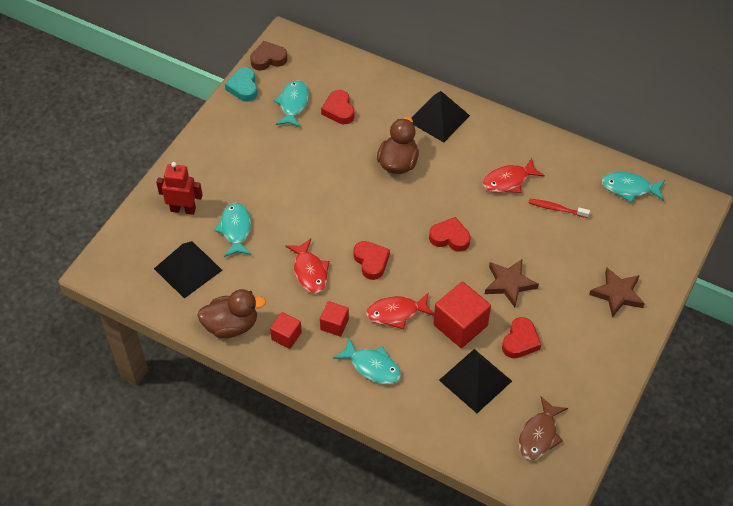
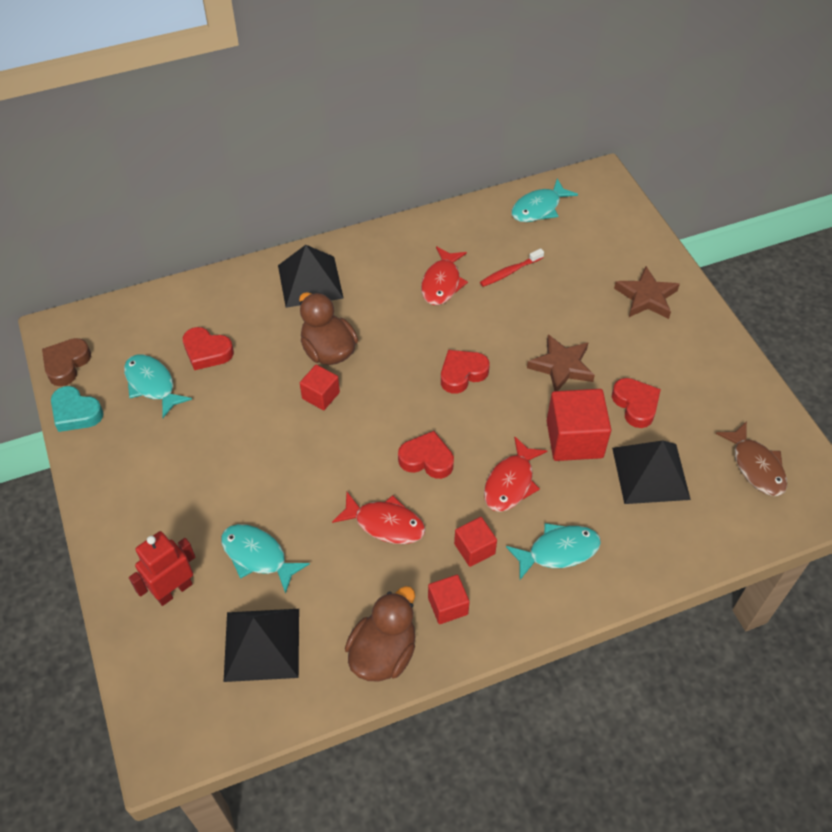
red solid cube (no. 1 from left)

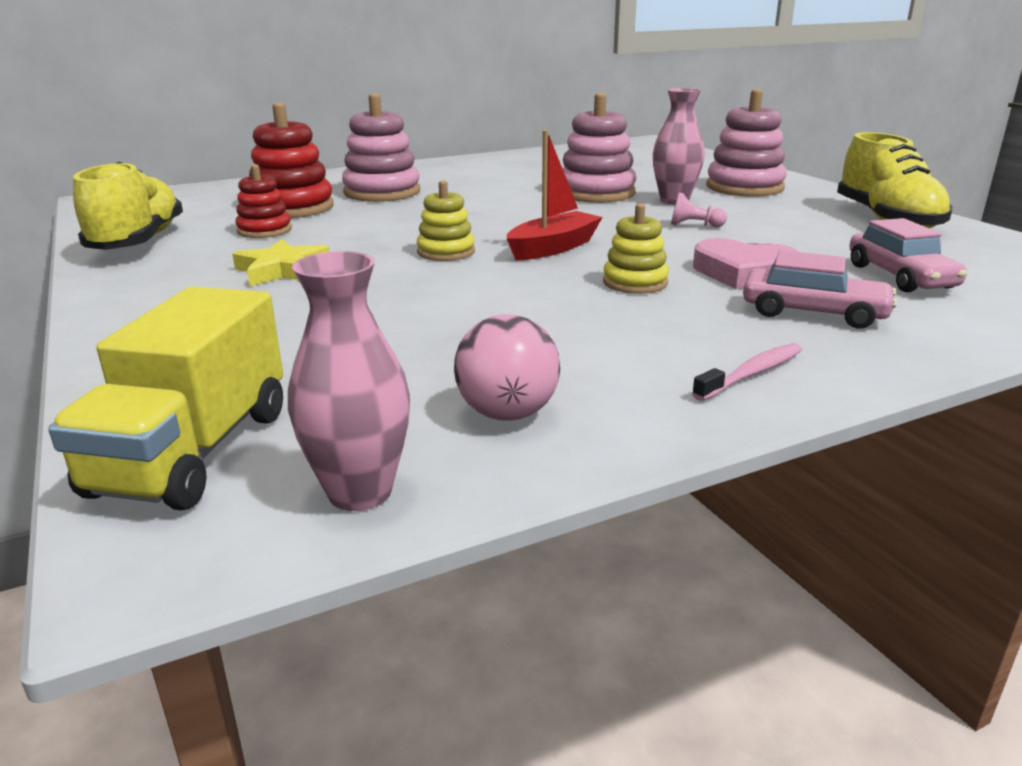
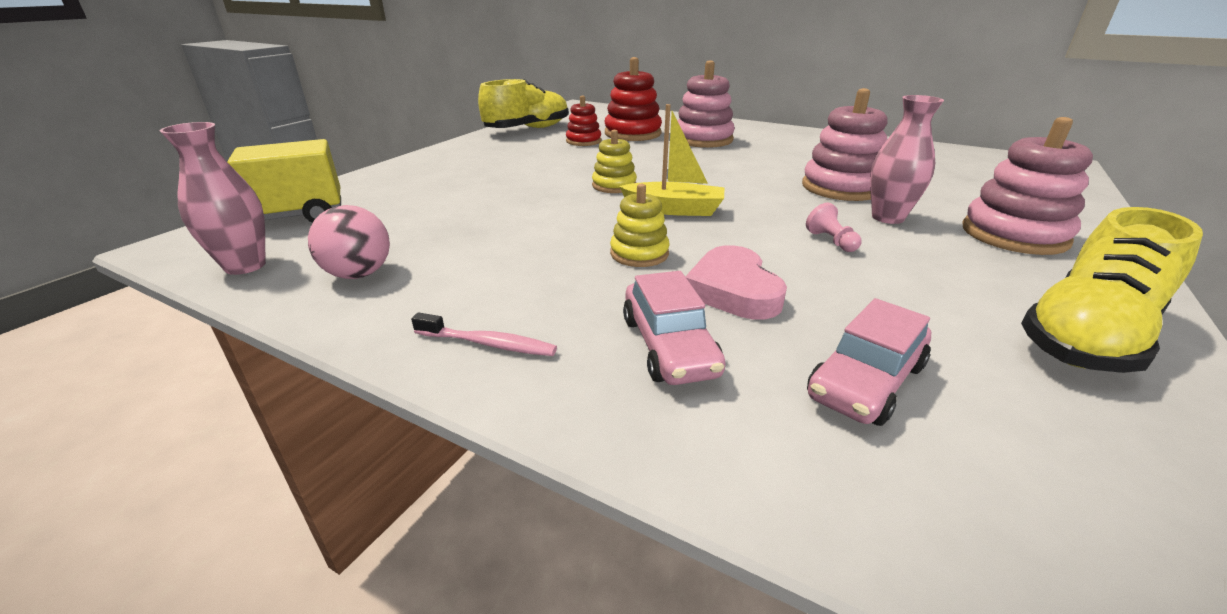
bright yellow star
bright yellow sailboat

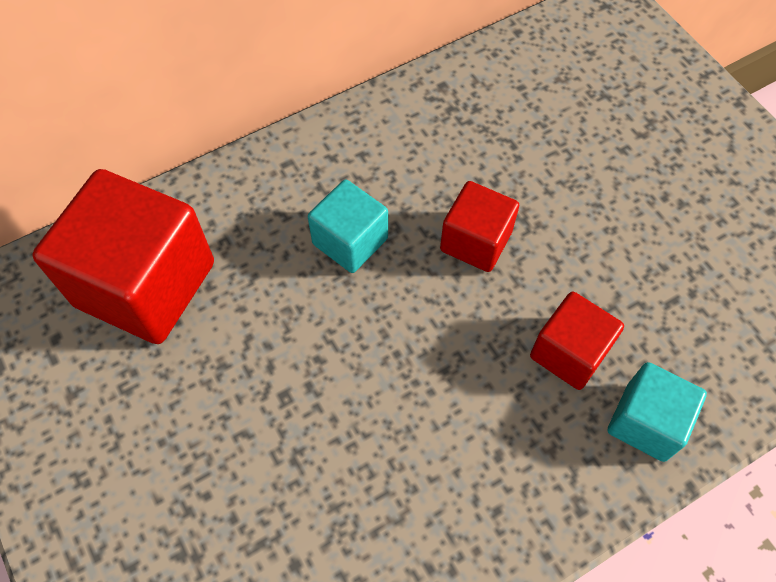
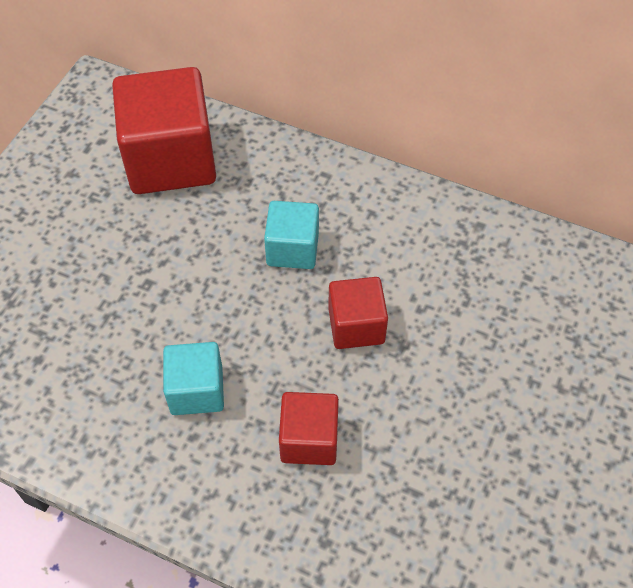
turquoise solid cube (no. 1 from left)

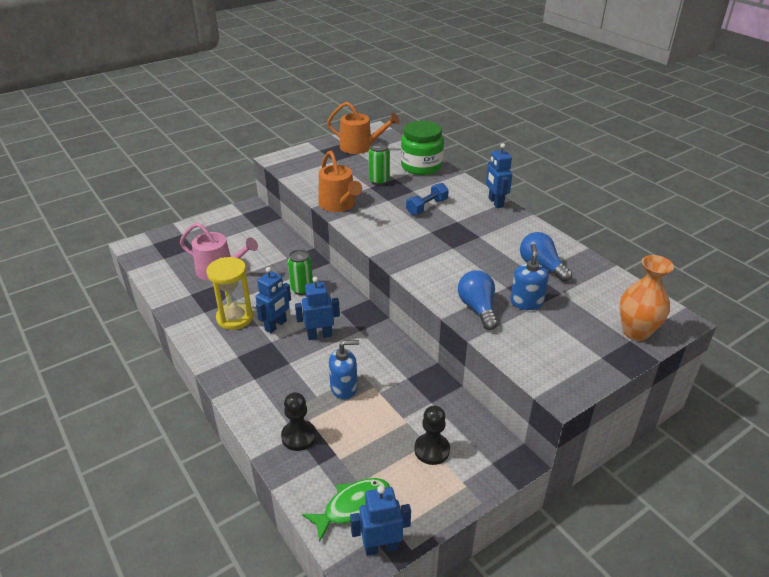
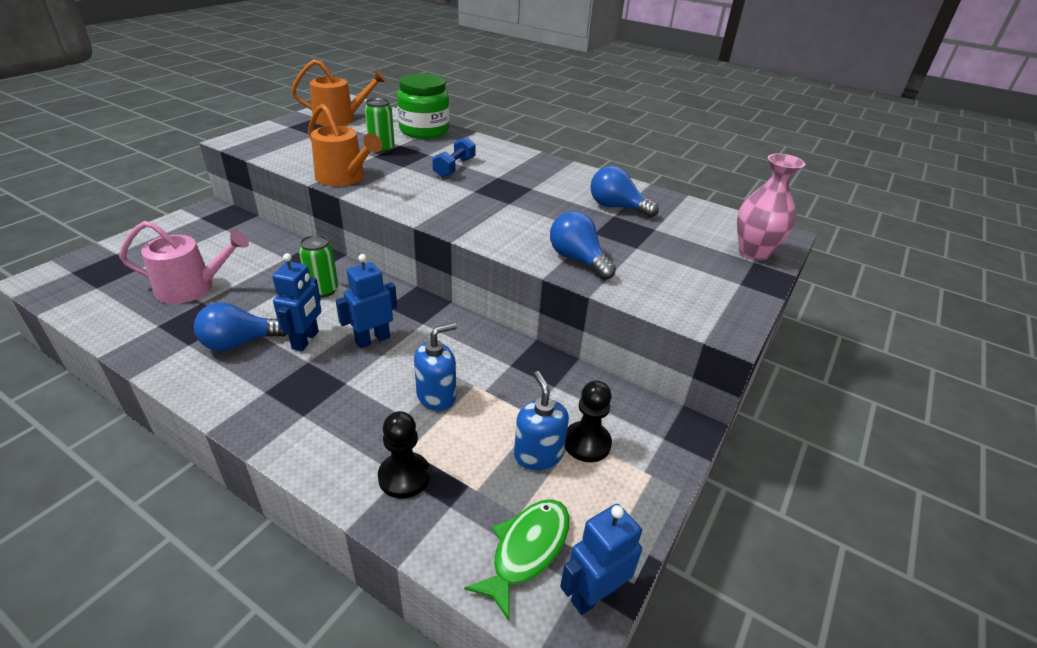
cobalt robot figure (no. 4 from left in the first image)
cobalt soap pump (no. 2 from left)
cobalt light bulb (no. 1 from left)
pink tall vase

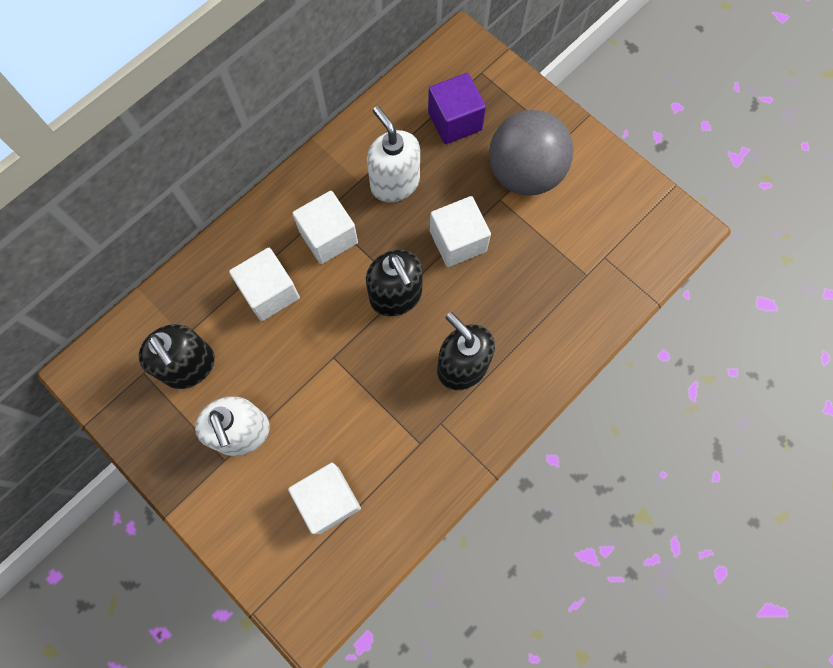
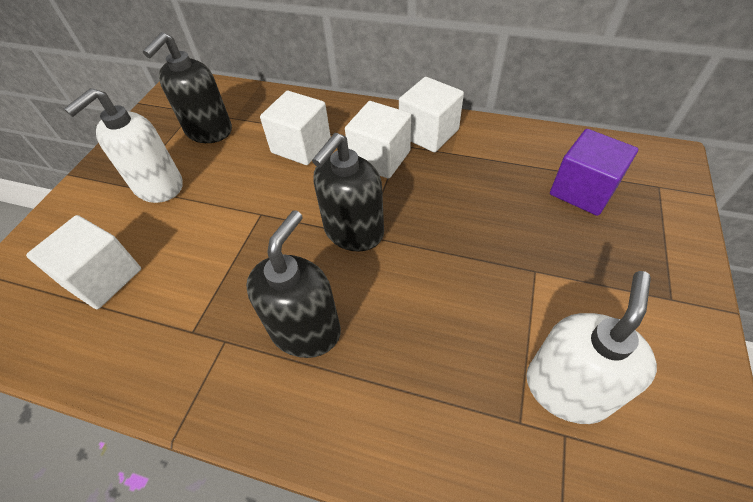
ash-grey ball
white soap pump (no. 2 from left)
white solid cube (no. 4 from left)

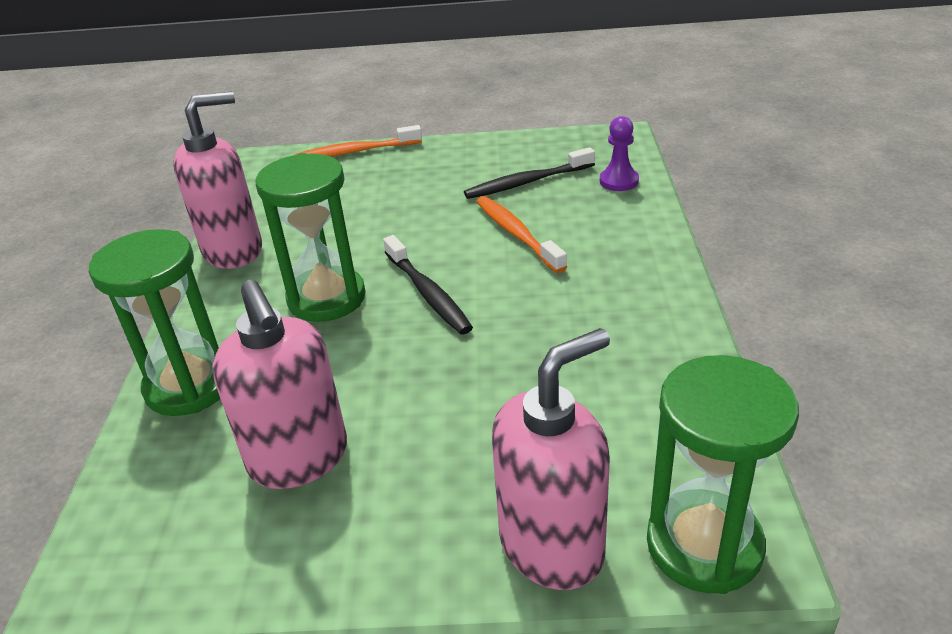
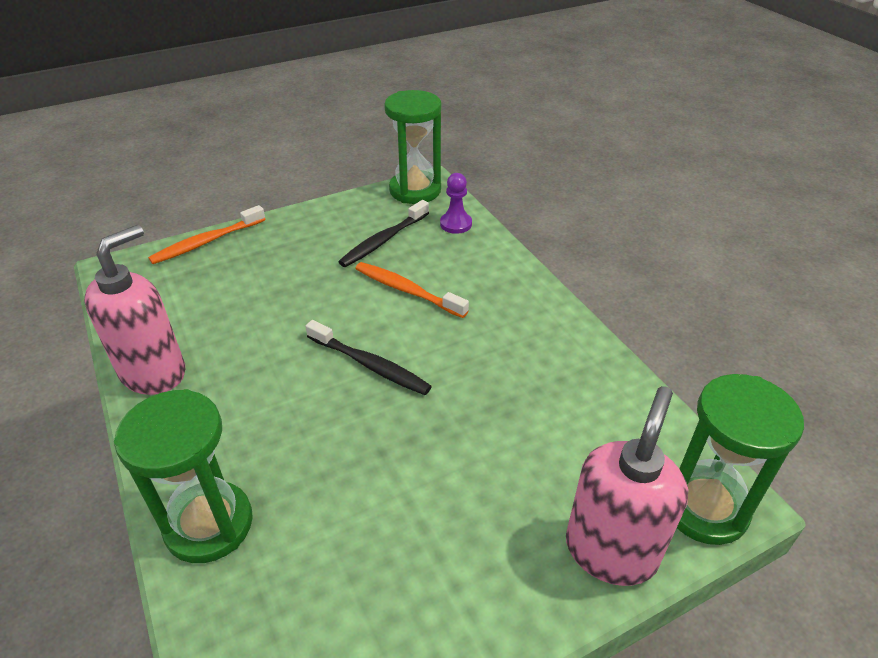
pink soap pump (no. 2 from left in the first image)
emerald sandglass (no. 2 from left)

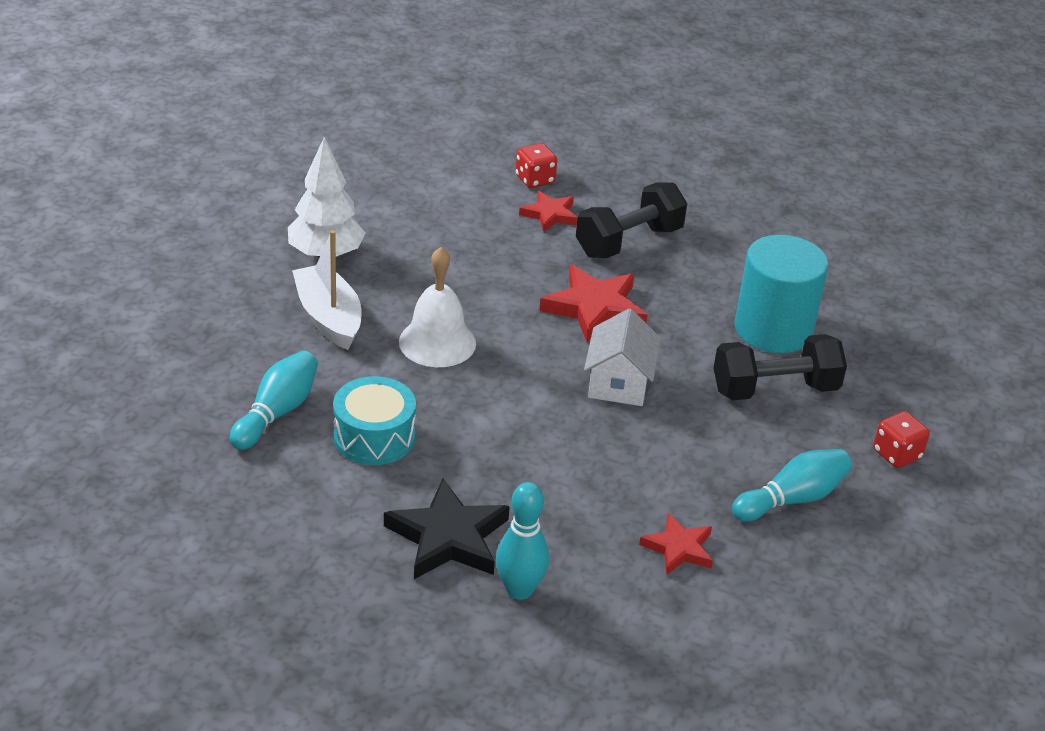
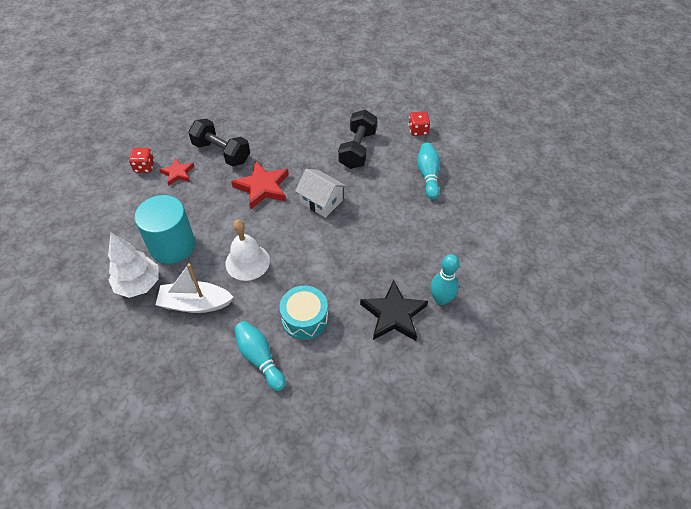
red star (no. 3 from left in the first image)
turquoise cylinder shape
jet-black dumbbell (no. 1 from left)

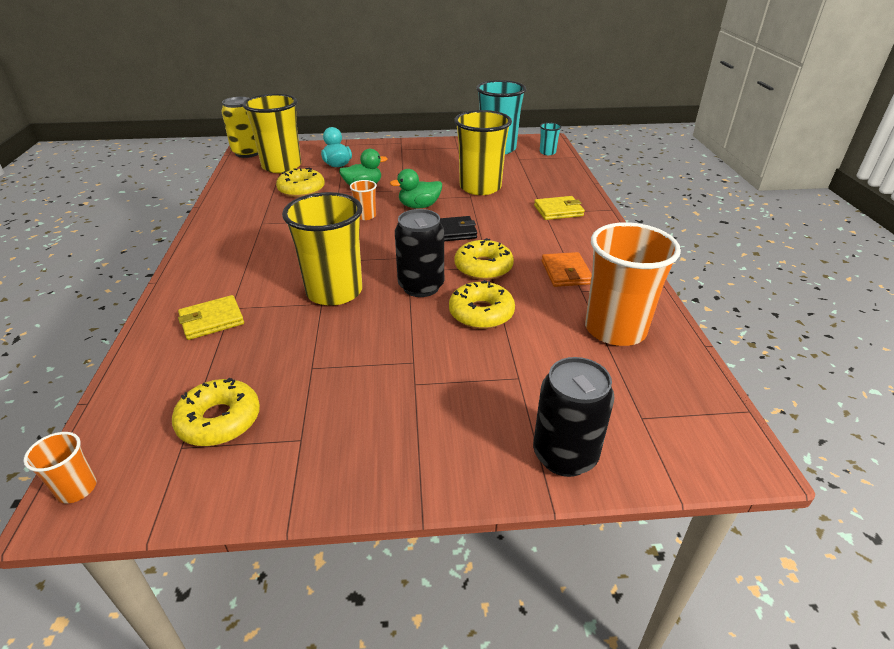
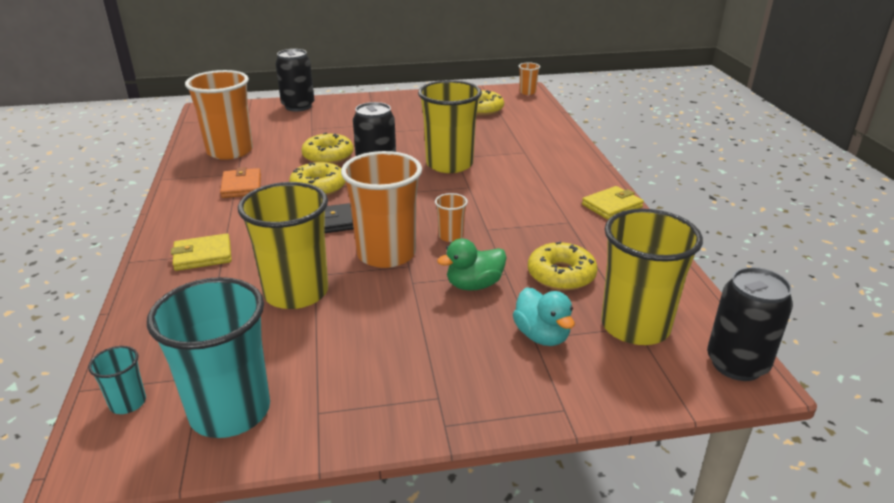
bright yellow billfold (no. 2 from left)
bright orange beaker (no. 2 from left)
jet-black tin (no. 3 from left)

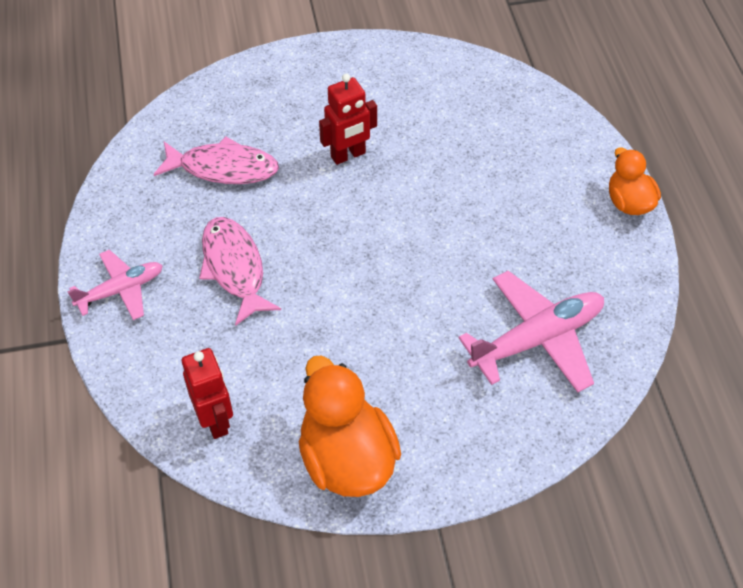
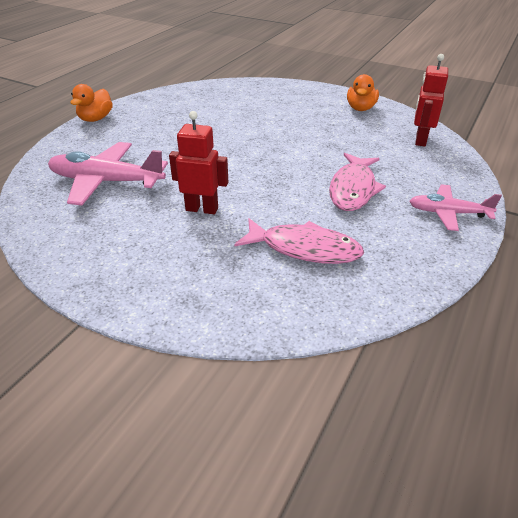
pink aeroplane (no. 1 from left)
pink toy fish (no. 1 from left)
bright orange rubber duck (no. 2 from left)

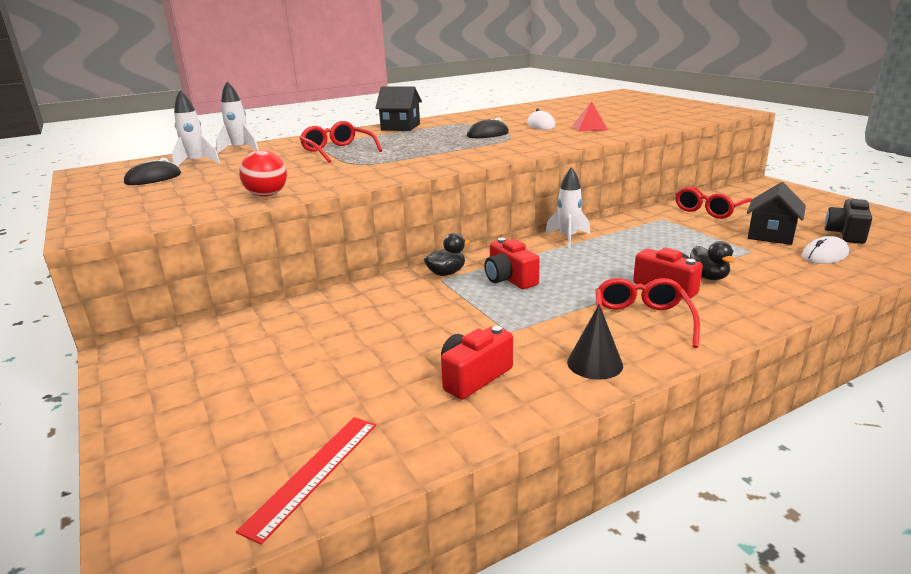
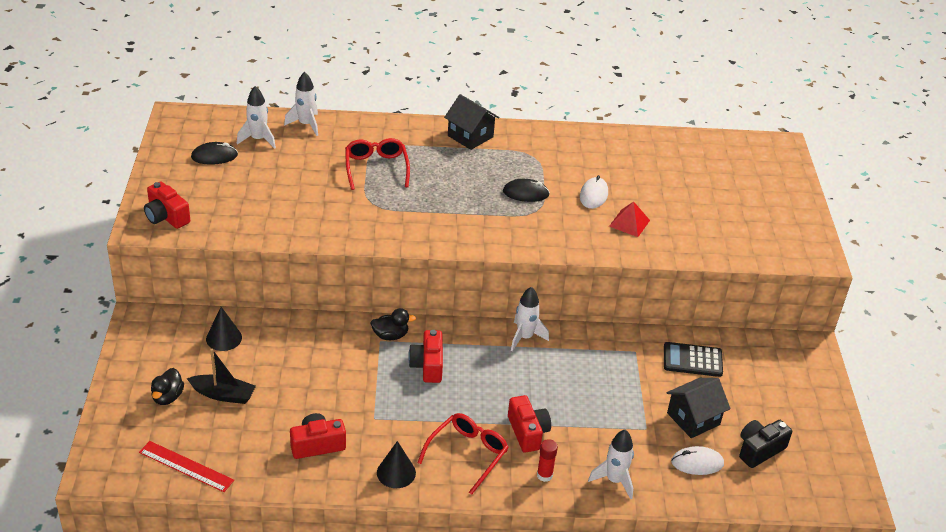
red ball
red compact camera (no. 1 from left)
jet-black sailboat
jet-black cone shape (no. 1 from left)
red stick of glue
white rocket (no. 4 from left)
jet-black rubber duck (no. 1 from left)
jet-black adding machine
red measuring stick

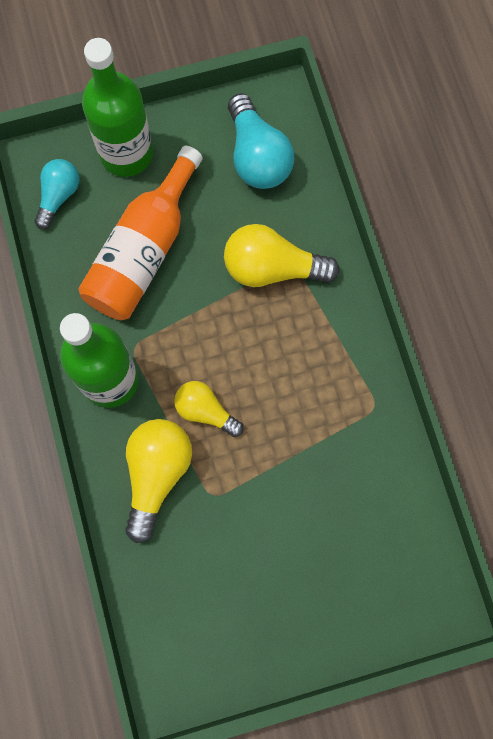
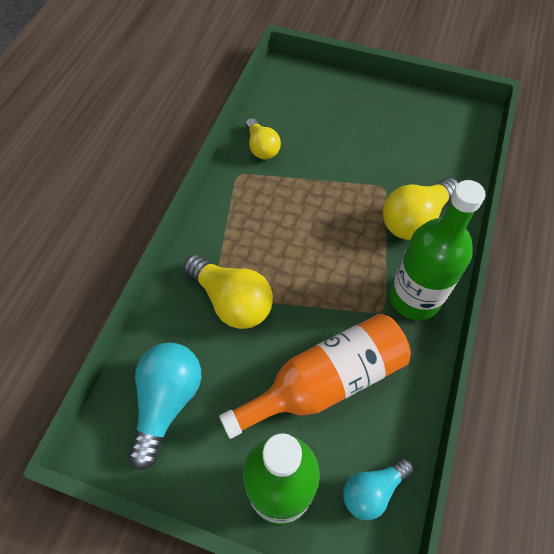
bright yellow light bulb (no. 2 from left)

